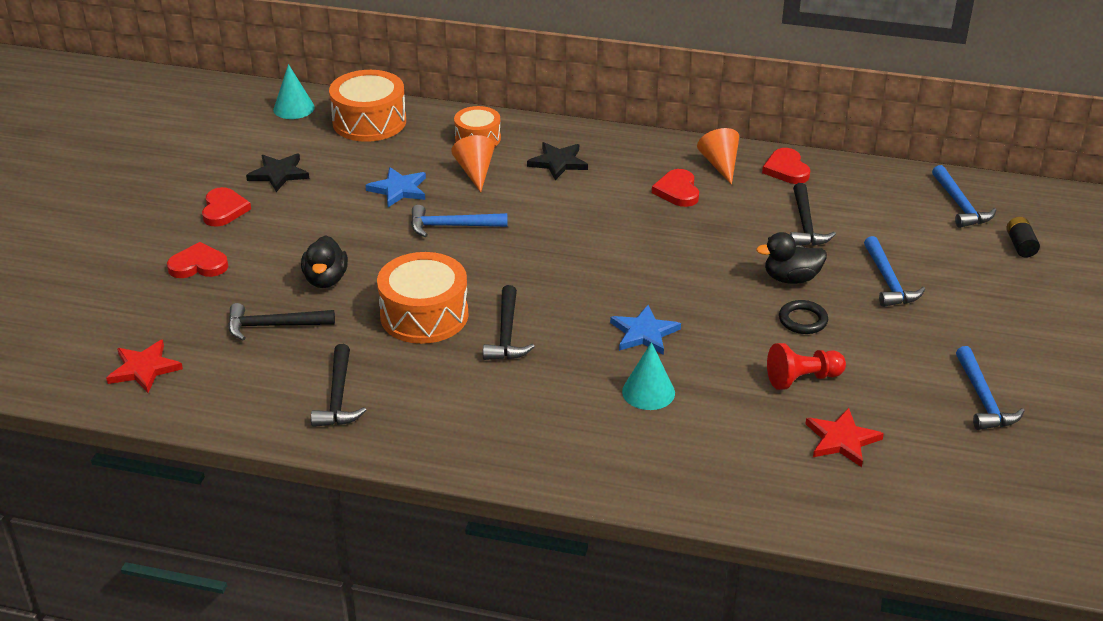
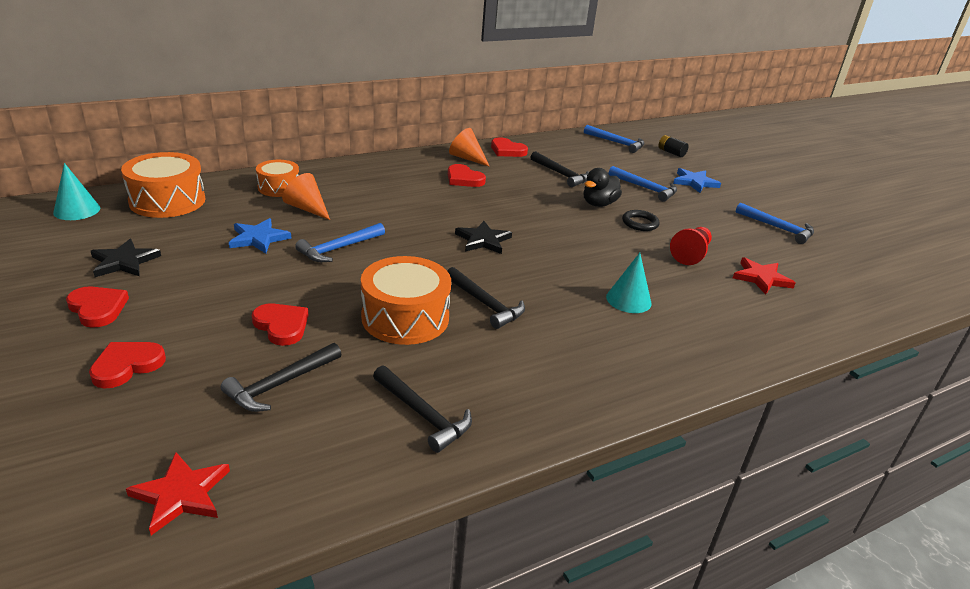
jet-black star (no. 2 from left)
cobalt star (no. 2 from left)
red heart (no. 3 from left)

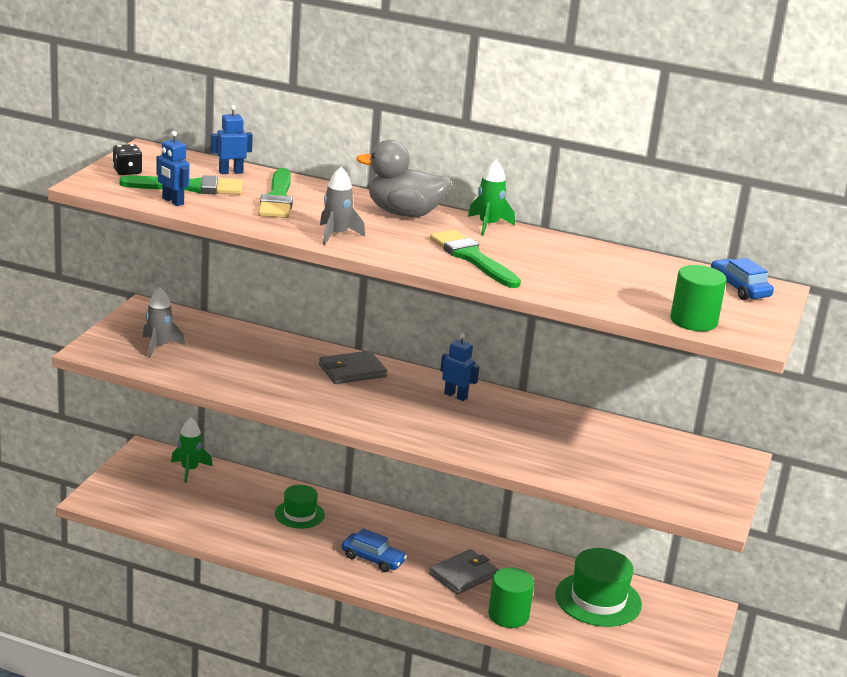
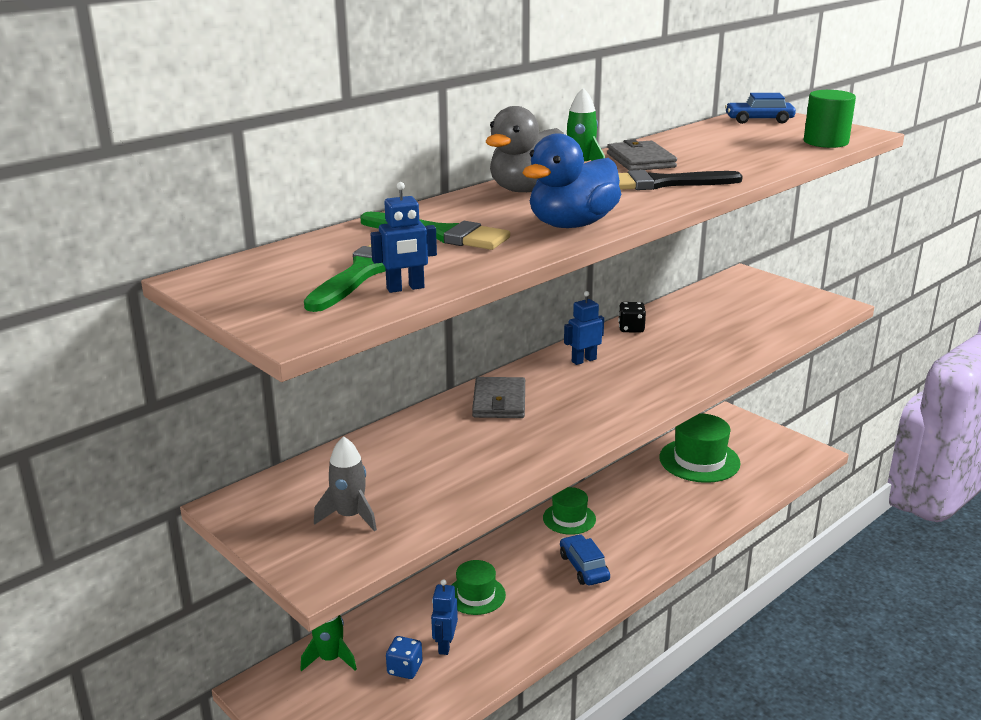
emerald cylinder shape (no. 1 from left in the first image)
cobalt dice
emerald tall hat (no. 2 from left)
jet-black dice
cobalt robot figure (no. 2 from left)
ash-grey billfold (no. 2 from left)
cobalt rubber duck
jet-black paint brush
cobalt automobile (no. 1 from left)

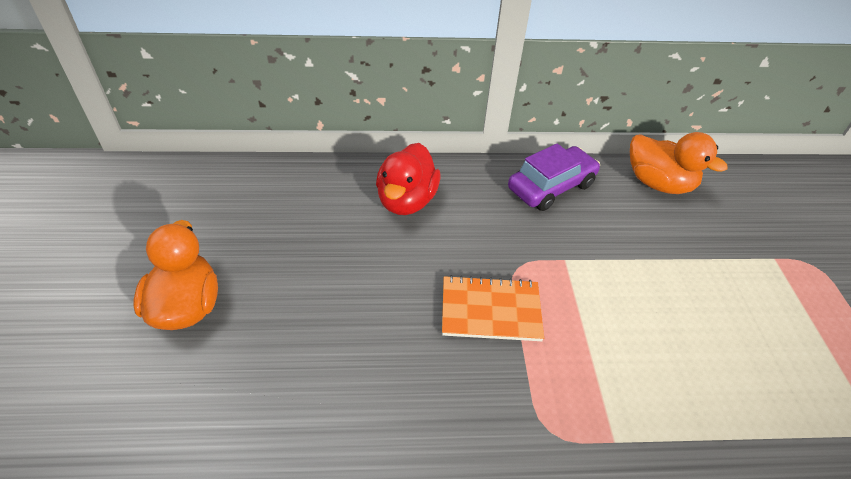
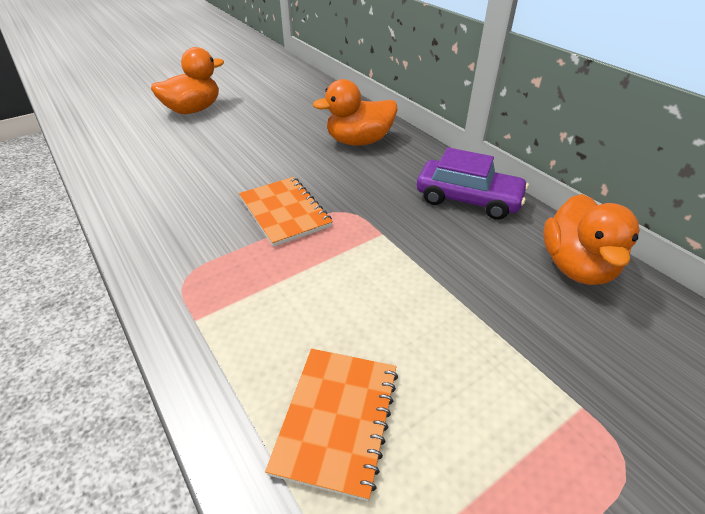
bright orange notebook (no. 2 from left)
bright orange rubber duck (no. 2 from left)

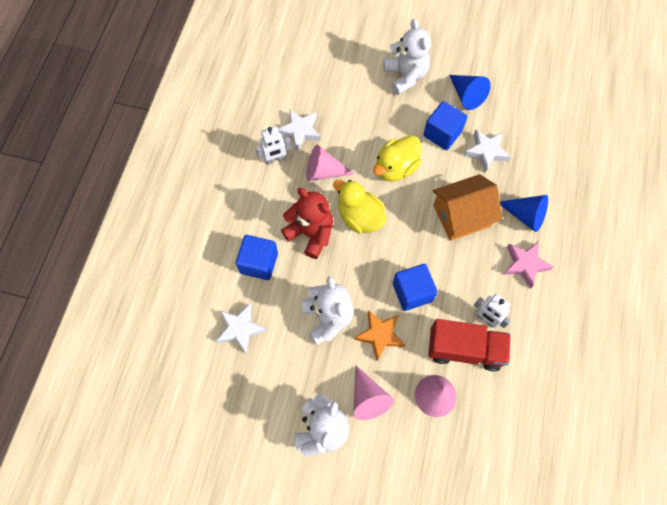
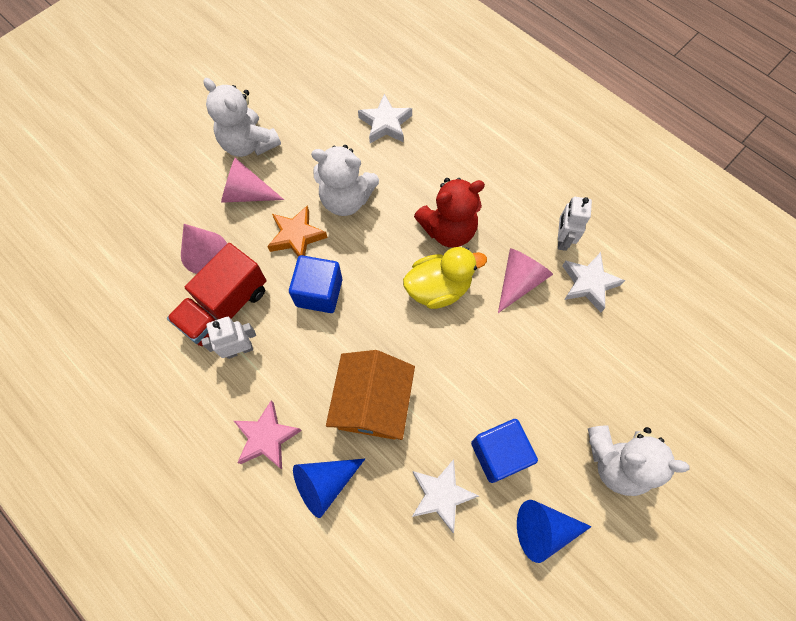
cobalt solid cube (no. 1 from left in the first image)
bright yellow rubber duck (no. 2 from left in the first image)

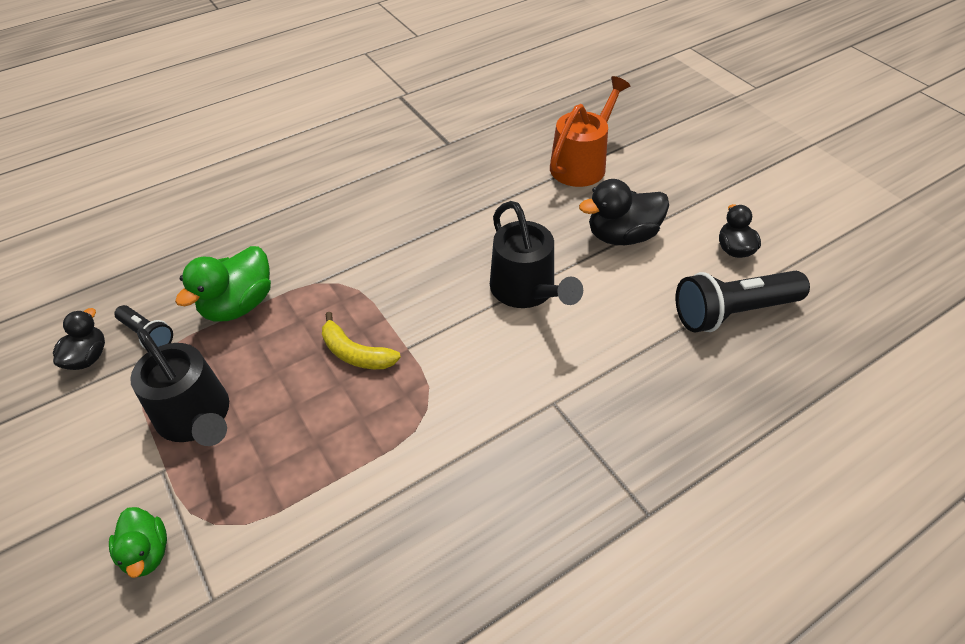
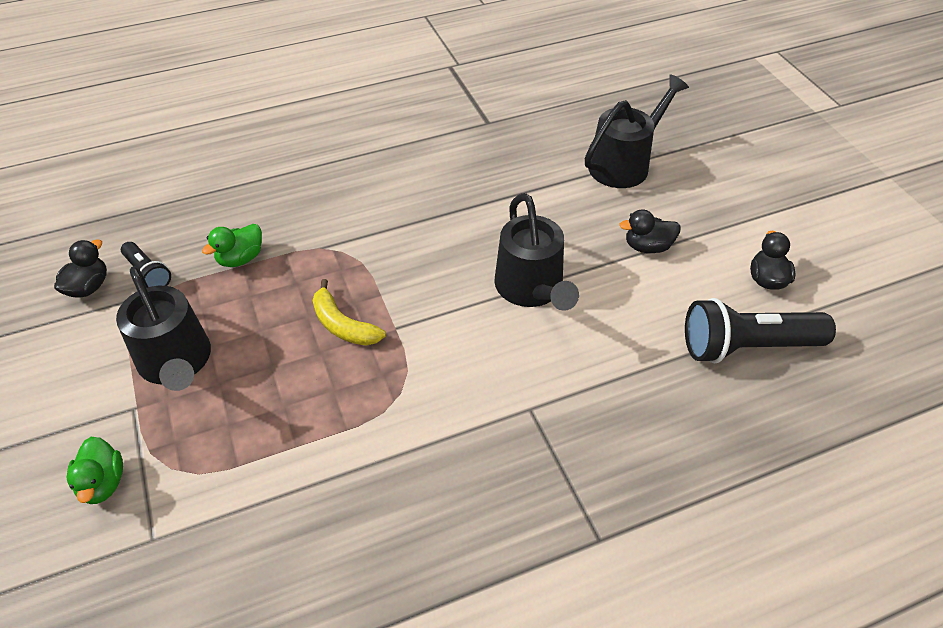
jet-black watering can (no. 3 from left)
emerald rubber duck (no. 2 from left)
jet-black rubber duck (no. 2 from left)

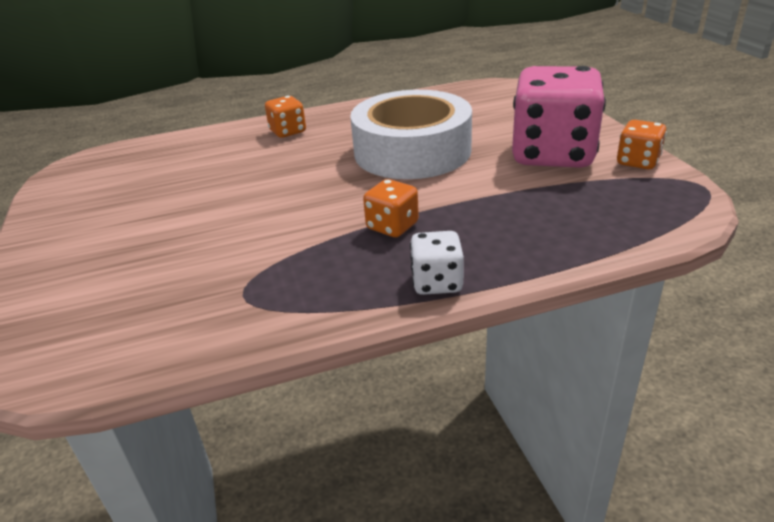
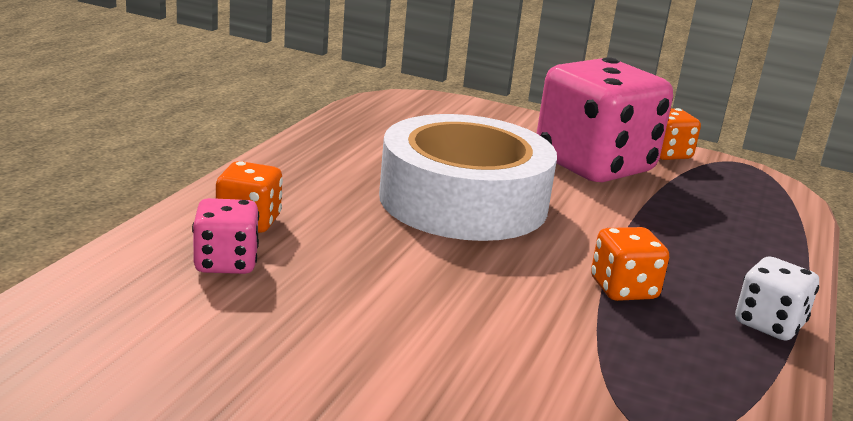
pink dice (no. 1 from left)

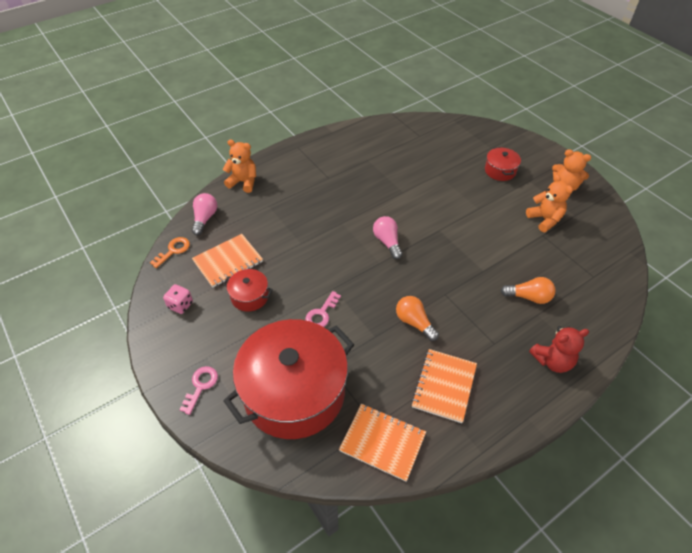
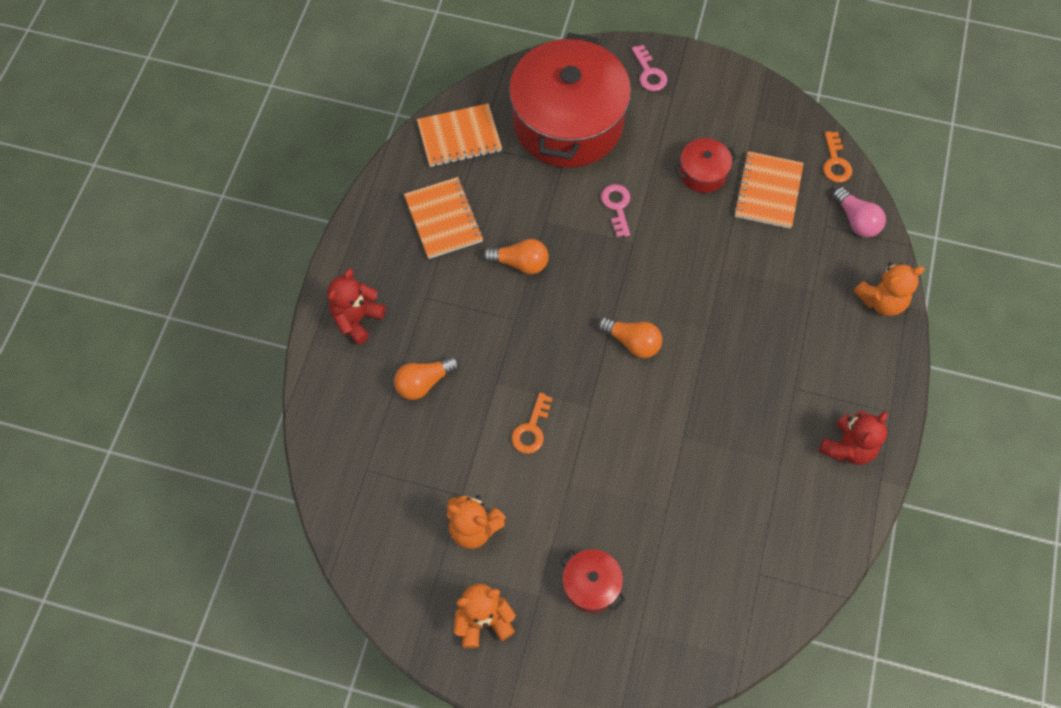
pink dice
bright orange door key (no. 1 from left)
red stuffed bear (no. 2 from left)
bright orange light bulb (no. 3 from left)

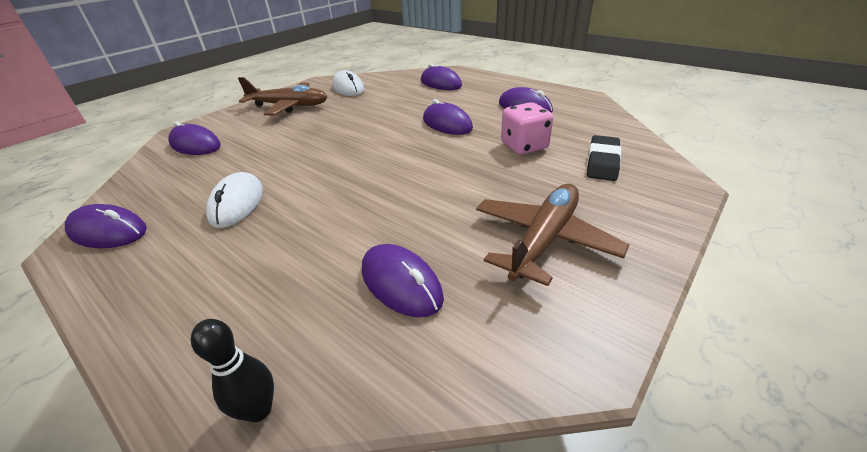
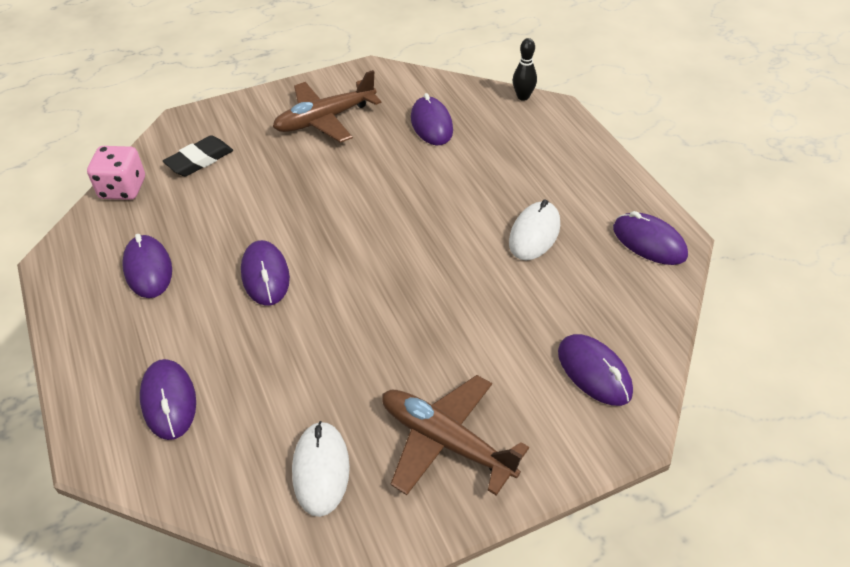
pink dice

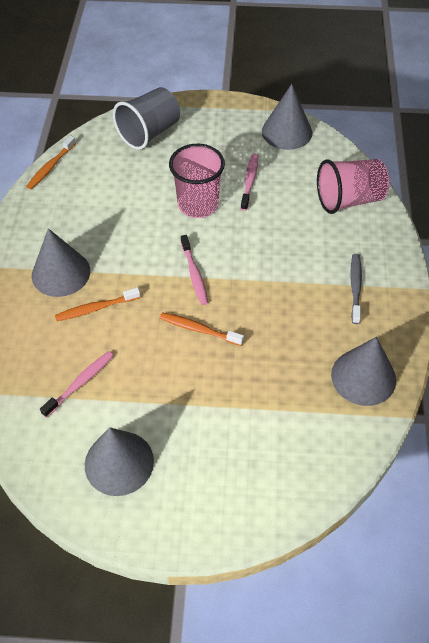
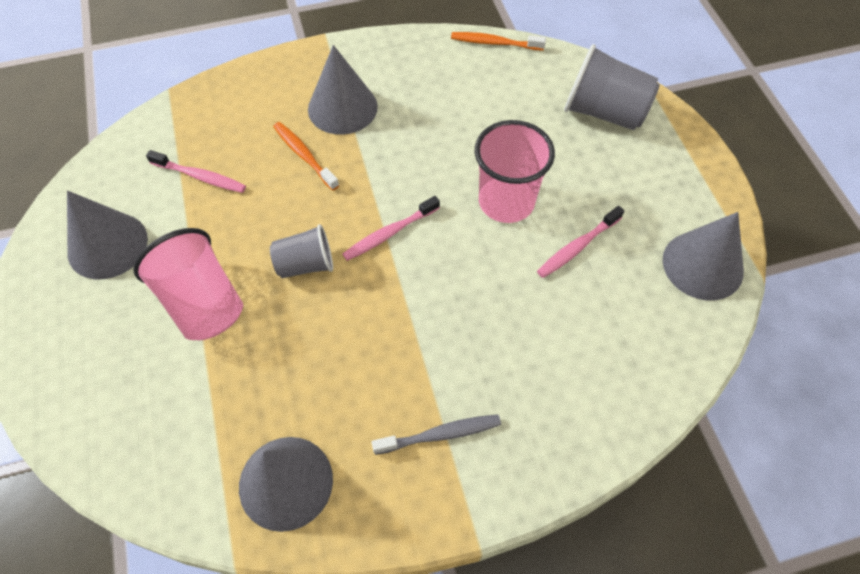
pink beaker (no. 1 from left)
ash-grey beaker (no. 1 from left)
pink dental brush (no. 3 from left)

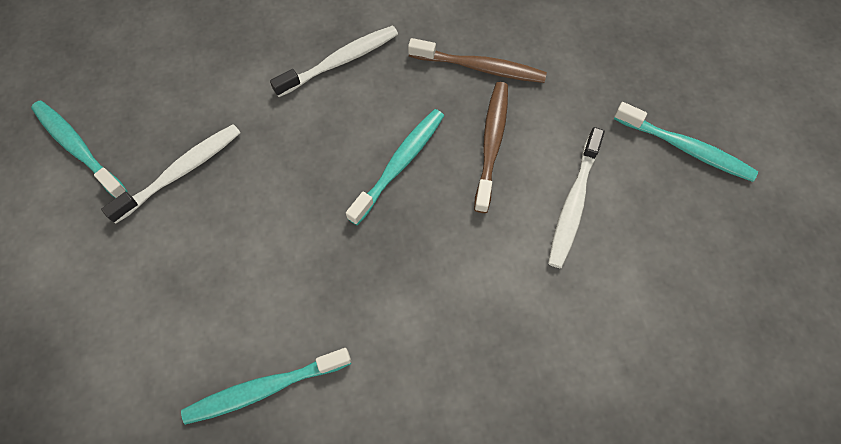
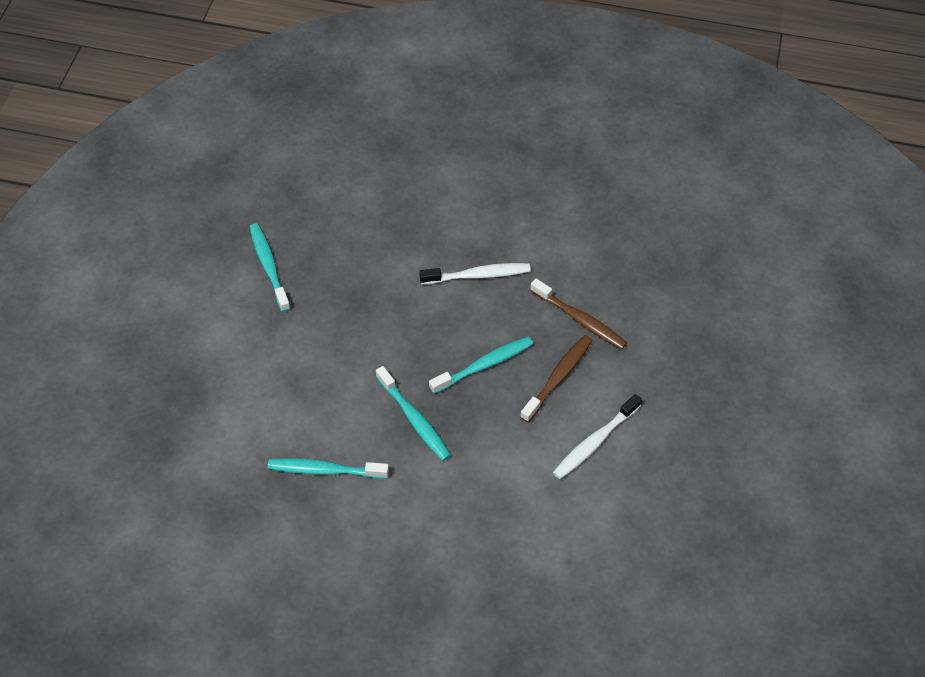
white dental brush (no. 1 from left in the first image)
turquoise dental brush (no. 3 from left)

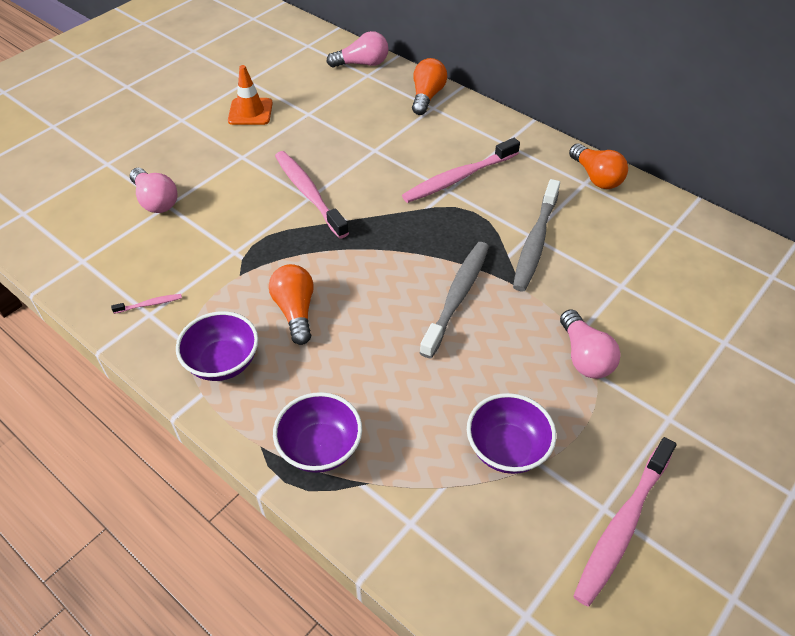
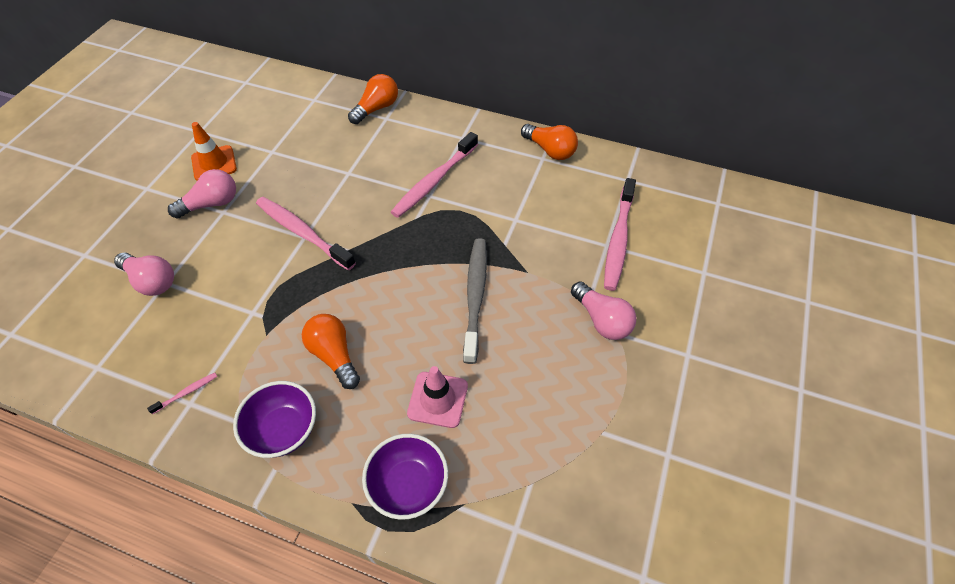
royal purple deep dish (no. 3 from left in the first image)
ash-grey dental brush (no. 2 from left in the first image)
pink safety cone
pink light bulb (no. 2 from left)
pink dental brush (no. 4 from left)
bright orange light bulb (no. 2 from left)

